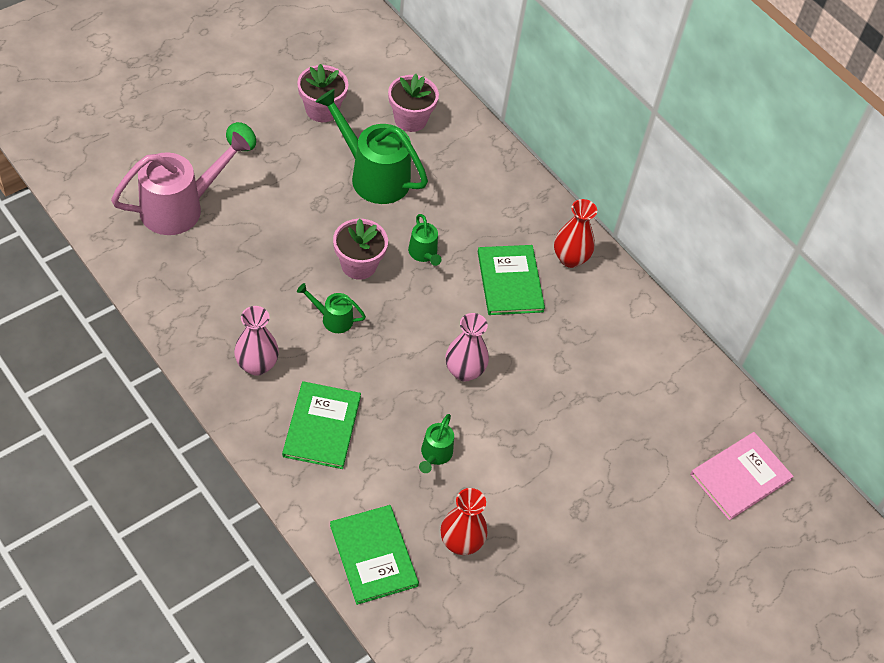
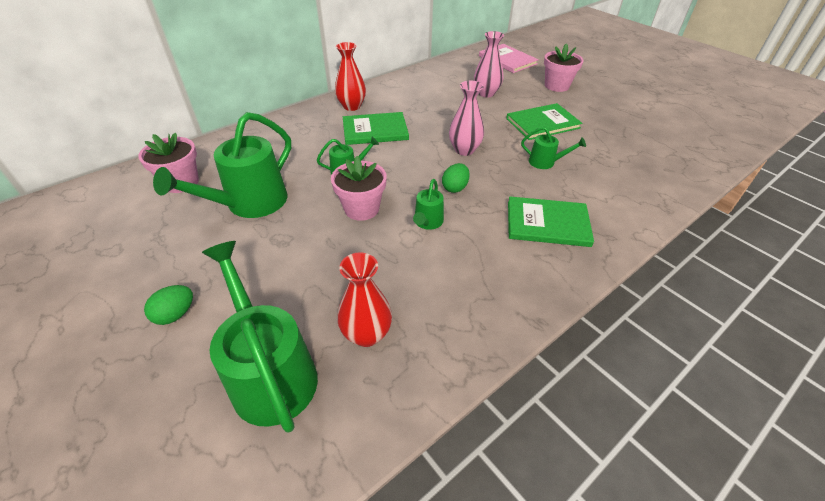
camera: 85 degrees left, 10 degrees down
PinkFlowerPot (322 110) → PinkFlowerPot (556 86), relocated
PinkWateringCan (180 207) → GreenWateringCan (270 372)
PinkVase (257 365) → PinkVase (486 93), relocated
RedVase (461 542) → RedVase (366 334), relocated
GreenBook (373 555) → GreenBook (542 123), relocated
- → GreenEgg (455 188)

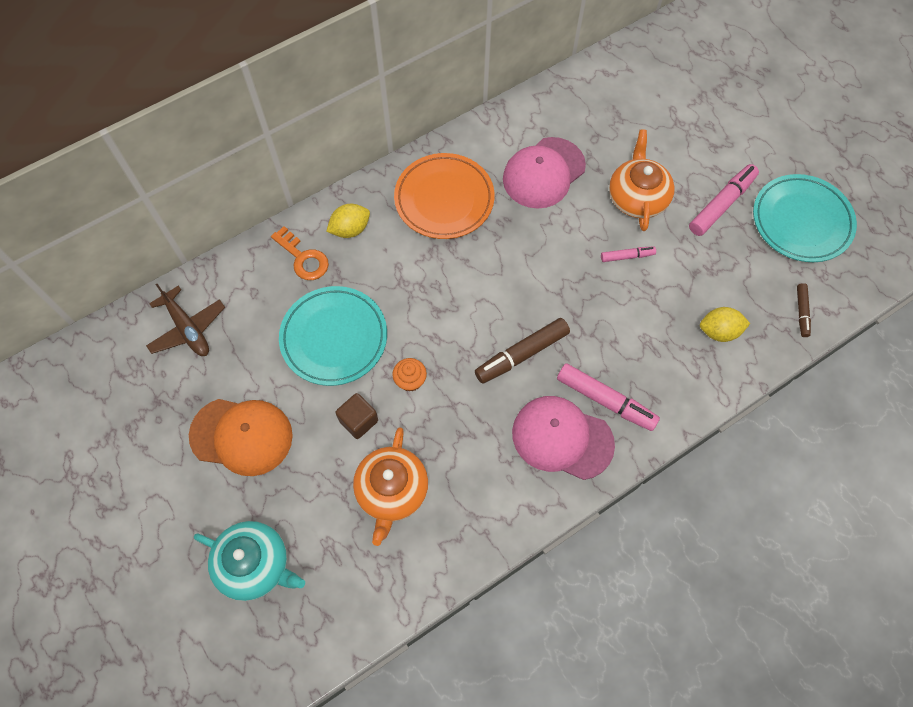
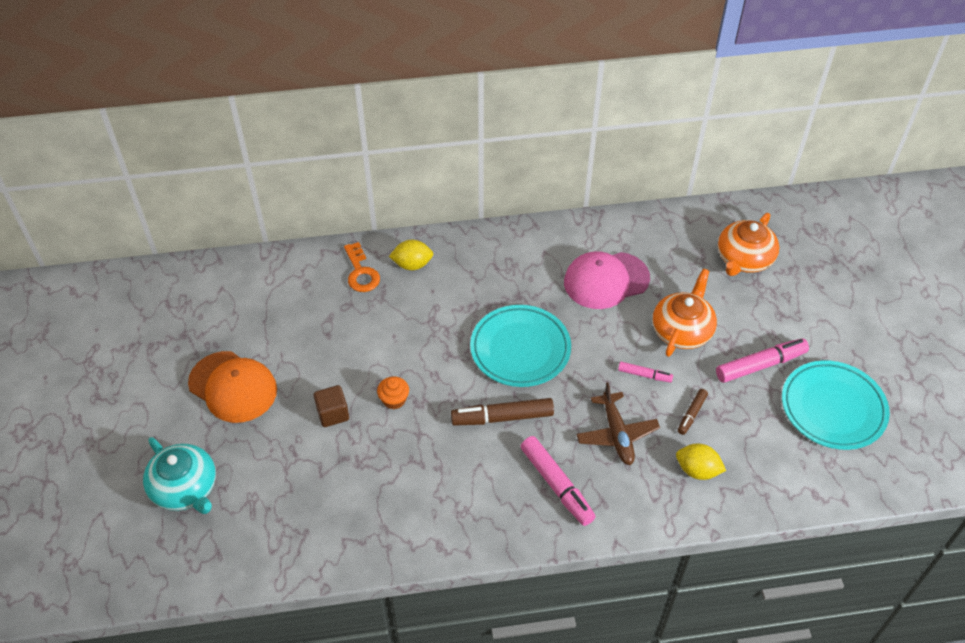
camera: 25 degrees right, 15 degrees down
OrangePlate (444 199) → -
BrownMarker (801 312) → BrownMarker (691 414), relocated
BrownPlane (188 328) → BrownPlane (617 434), relocated
TurquoisePlate (334 338) → TurquoisePlate (520 349), relocated
PinkCap (562 438) → -
OrangeTeapot (392 491) → OrangeTeapot (744 259), relocated

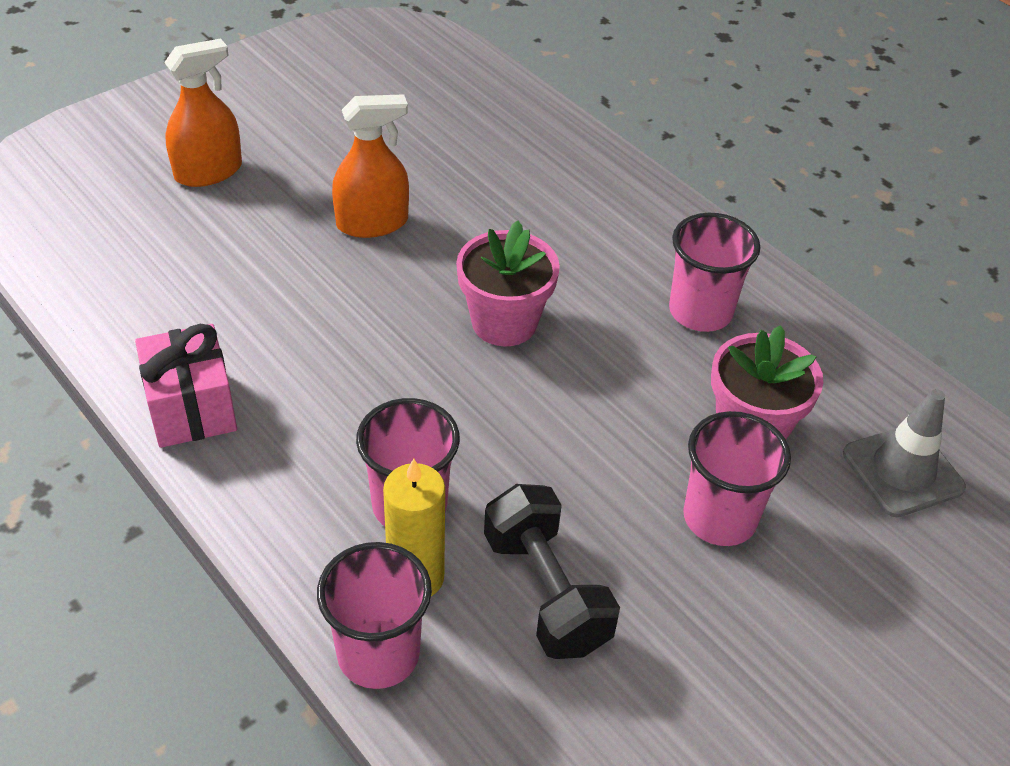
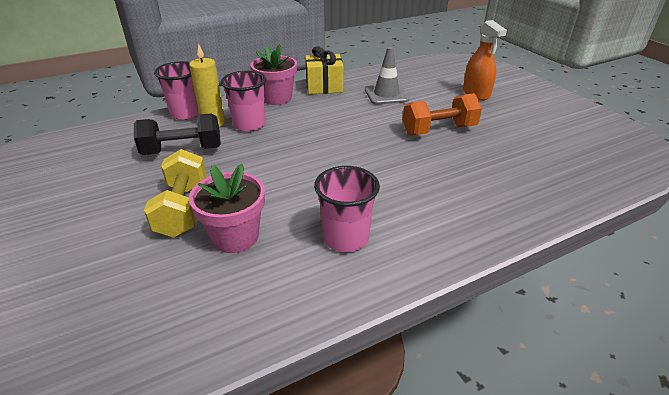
camera: 105 degrees right, 10 degrees down
OrangeSprayBottle (372 223) → OrangeDumbbell (439 130)
PinkFlowerPot (504 322) → PinkFlowerPot (276 98), relocated
PinkGift (191 408) → YellowGift (324 87)
GreyTrafficCone (902 471) → GreyTrafficCone (386 94), relocated
PinkCup (719 518) → YellowDumbbell (183 209)

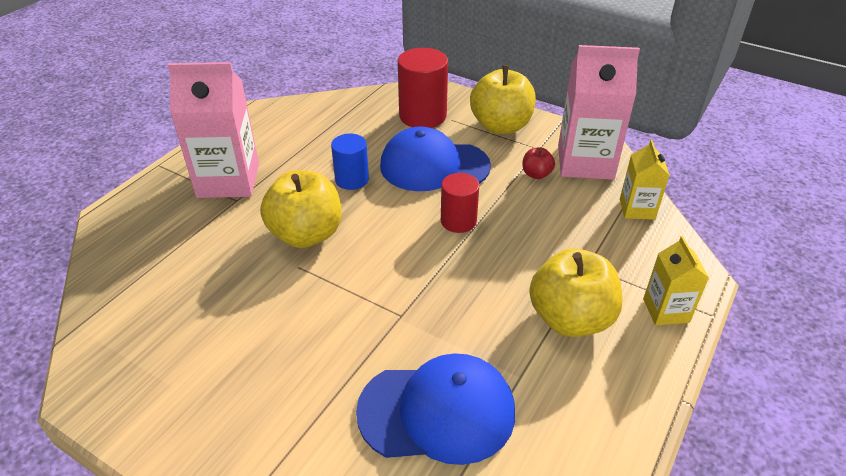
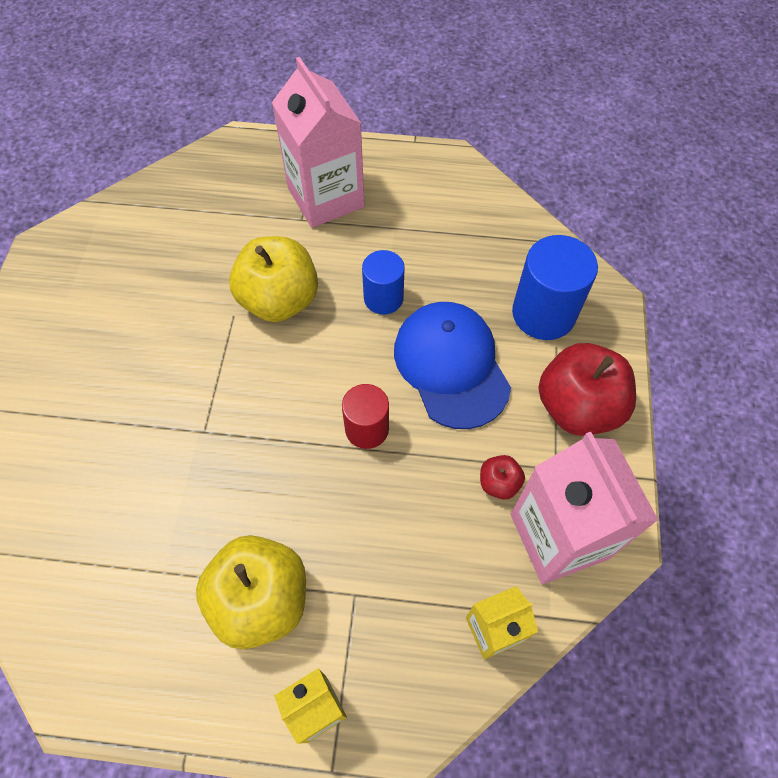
camera: 65 degrees right, 20 degrees up
RedCylinder (422 116) → BlueCylinder (543 313)
YellowApple (501 126) → RedApple (577 407)
BlueCap (437 411) → -

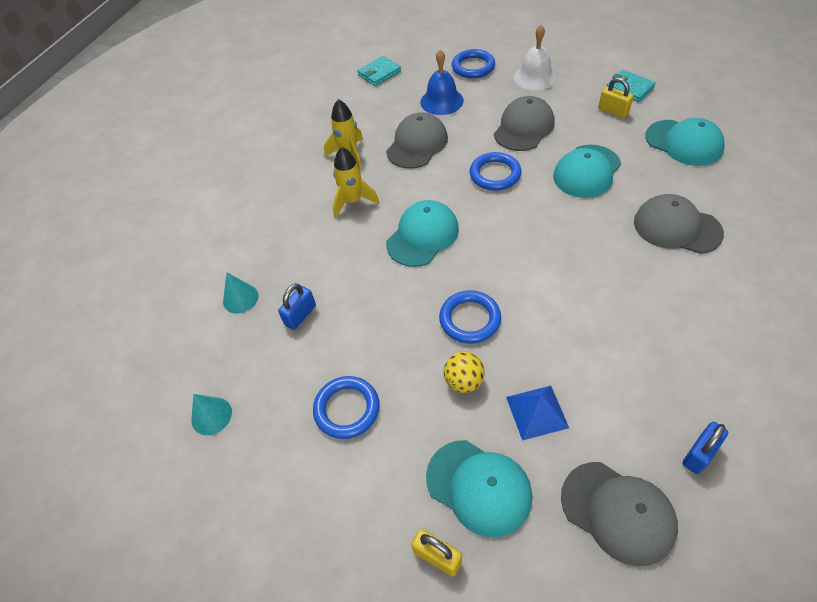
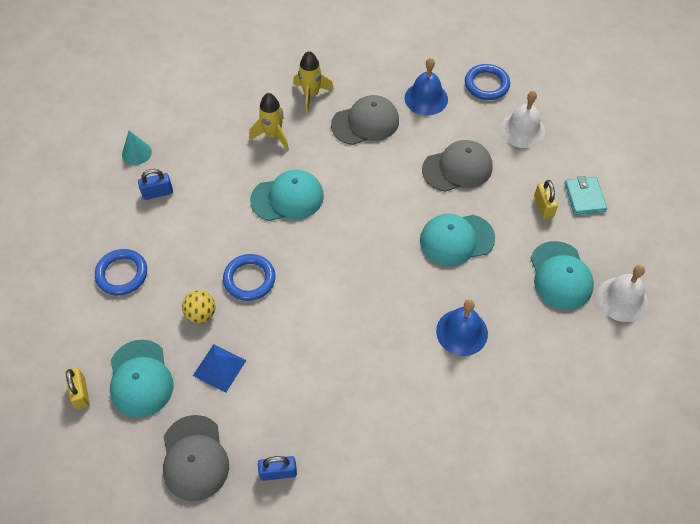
camera: 35 degrees right, 5 degrees up
TurquoiseWallet (379 73) → -
BlueRing (495 174) → -
GreyCap (676 227) → BlueBell (462 332)
TurquoiseCone (211 416) → -
- → WhiteBell (622 299)

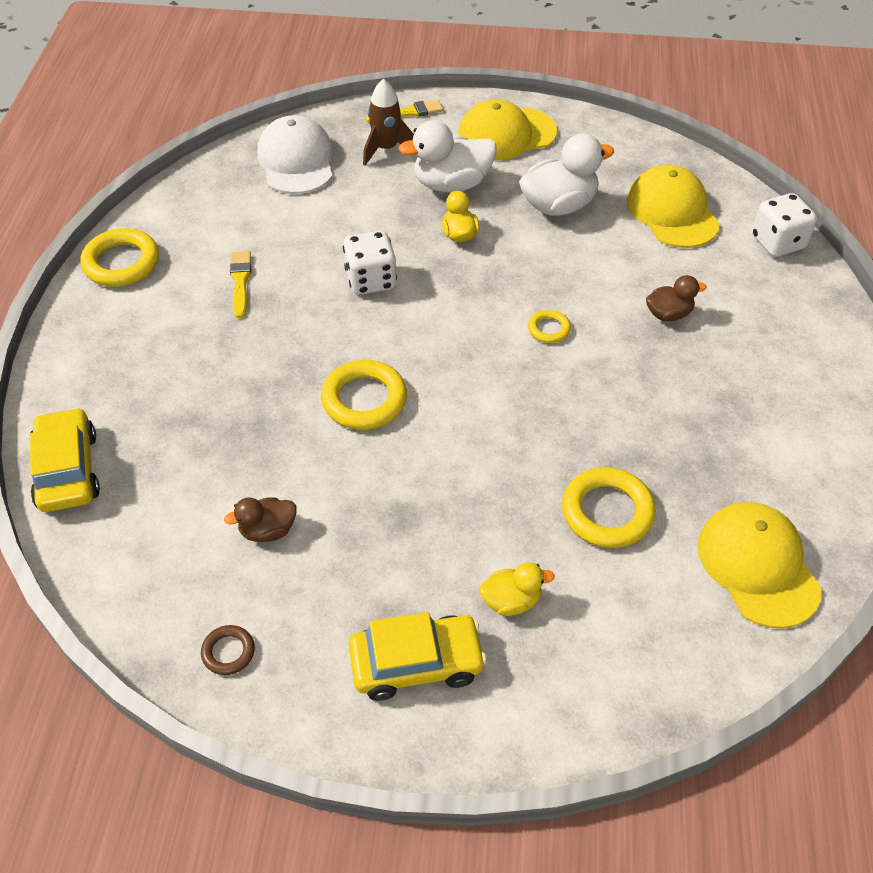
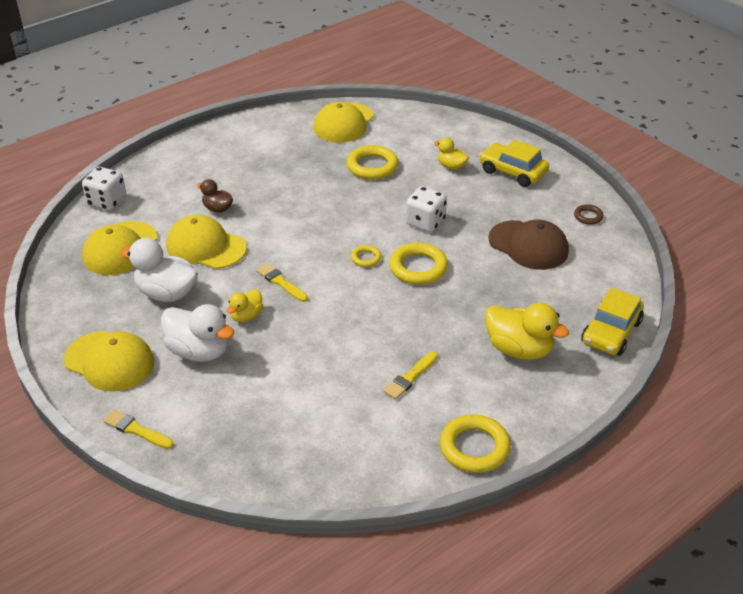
camera: 135 degrees left, 10 degrees down
BrownRocket (386 149) → -
WhiteCap (296 161) → -
WhiteDice (371 280) → WhiteDice (425 222), relocated
YellowRing (548 329) → YellowRing (366 258), relocated
BrownDuck (267 530) → BrownCap (528 245)
- → YellowCap (206 247)
- → YellowBrush (280 282)
- → YellowDuck (519 349)

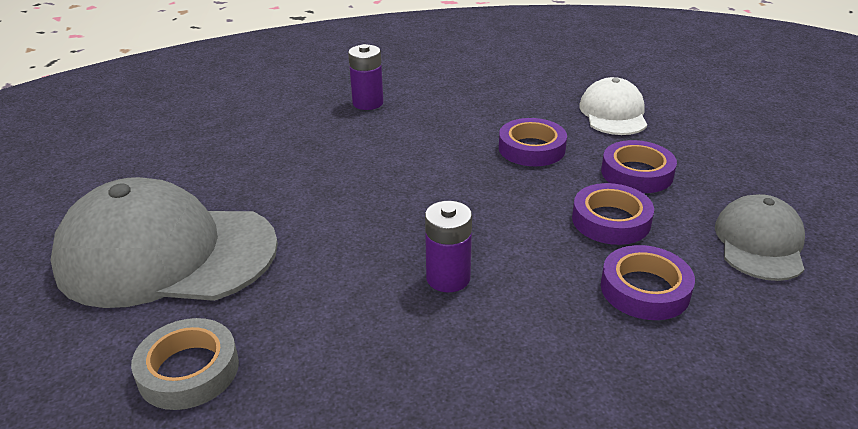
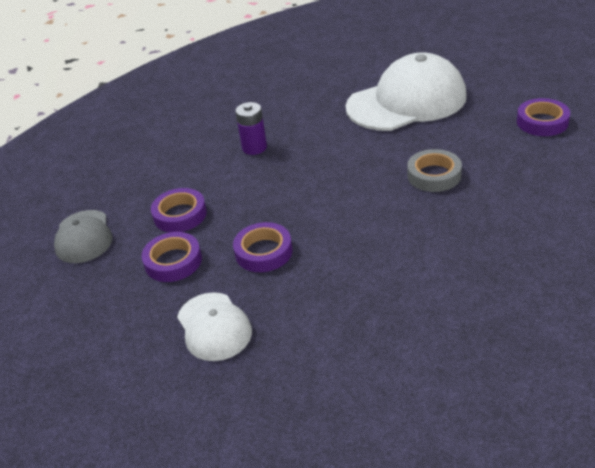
camera: 155 degrees right, 5 degrees up
PurpleBattery (368 103) → -
GreyCap (166 254) → WhiteCap (407 101)
PurpleTape (645 289) → PurpleTape (542 122), relocated
GreyTape (188 370) → GreyTape (434 175), relocated

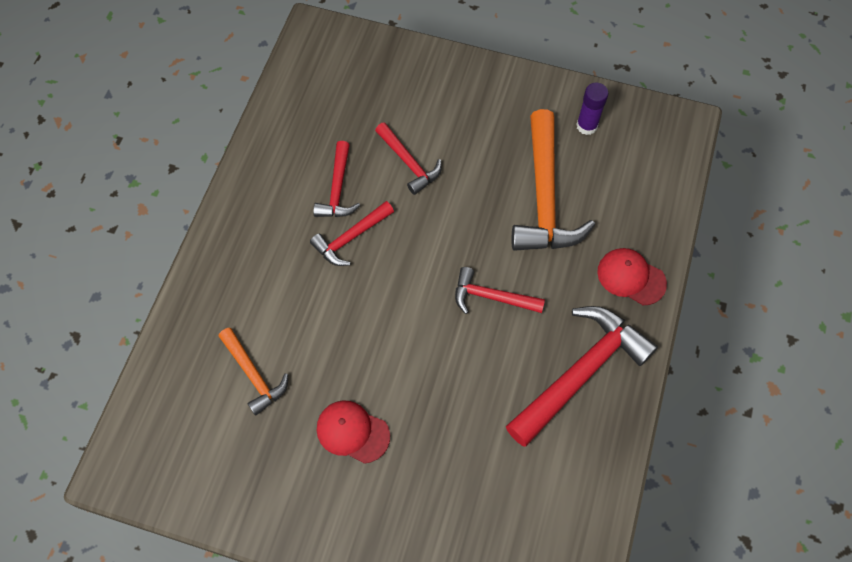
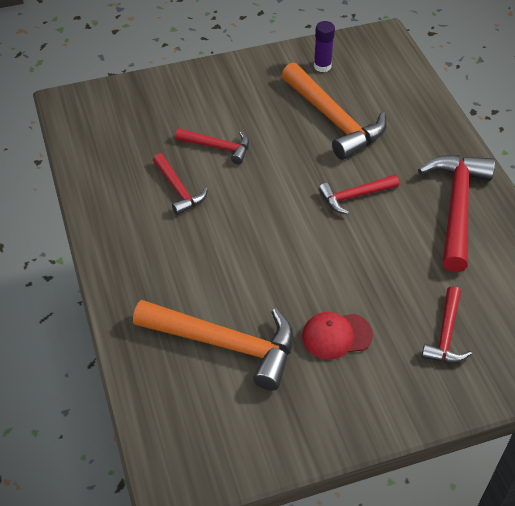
camera: 35 degrees left, 15 degrees down
RedHammer (351 238) → RedHammer (446 334), relocated
RedCap (631 277) → -
OrangeHammer (253 375) → OrangeHammer (225 344), x1.81

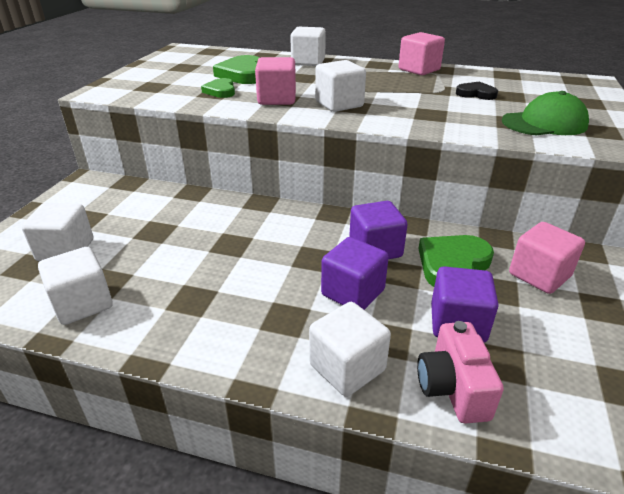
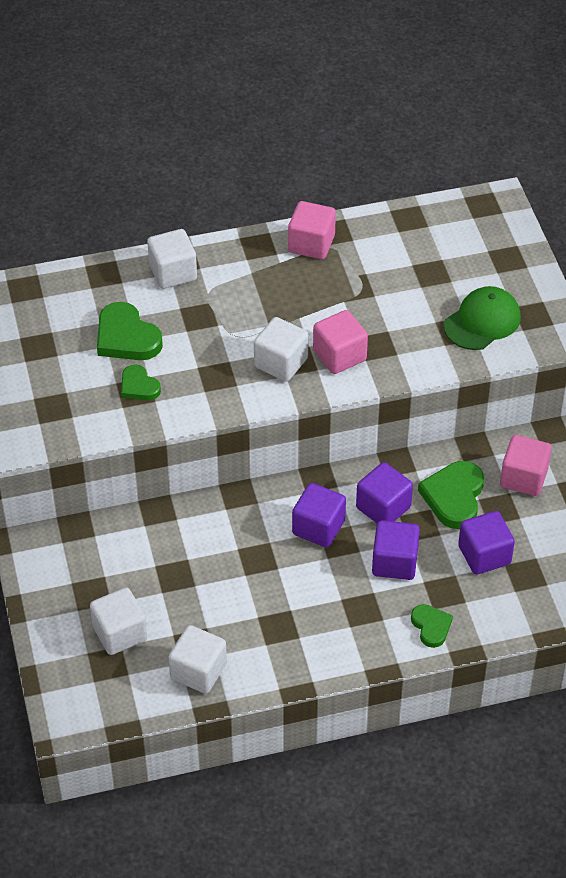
camera: 30 degrees left, 15 degrees up
PinkCube (277 99) → PinkCube (339 355), relocated
BlackHeart (476 94) → -
WhiteCube (347 367) → GreenHeart (431 626)
PinkCamera (452 388) → -
- → PurpleCube (318 527)

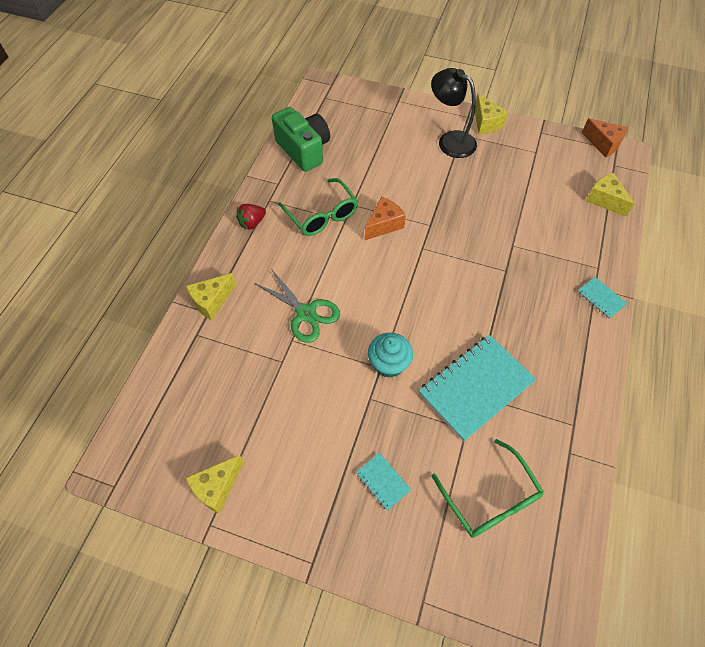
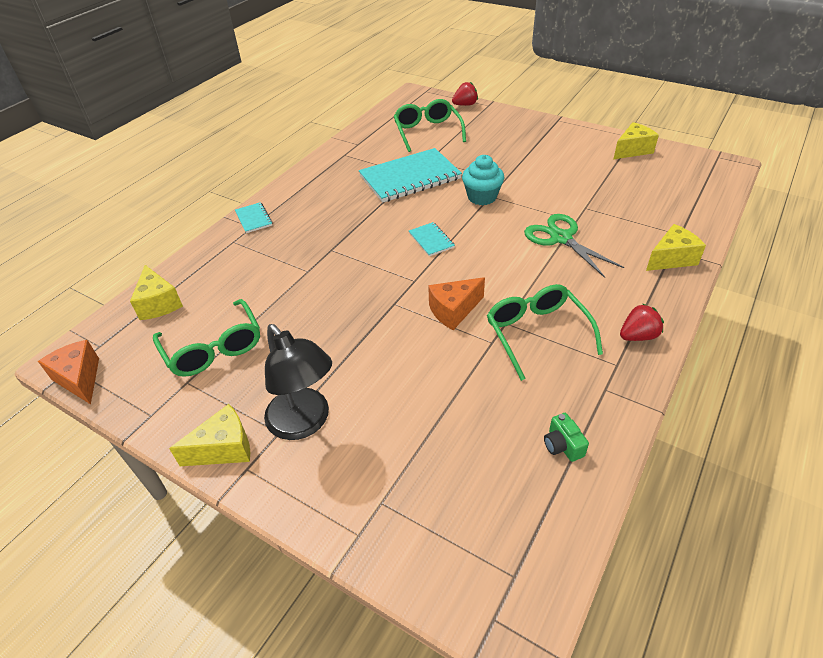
camera: 165 degrees left, 15 degrees down
YellowCheese (486 123) → YellowCheese (224 448), 75 degrees clockwise
GreenCamera (304 150) → GreenCamera (562 445), x0.41
TurquoiseNotebook (383 481) → TurquoiseNotebook (431 240), relocated
- → RedStrawberry (465 105)
- → GreenGlasses (214 348)

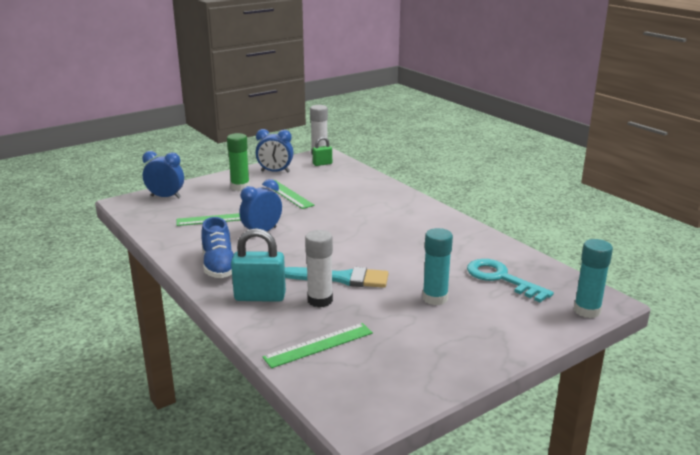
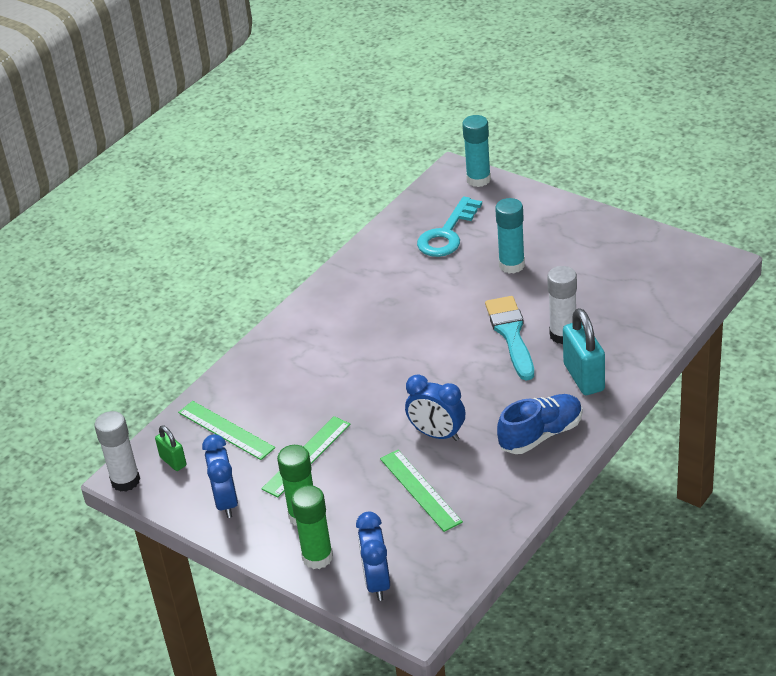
camera: 105 degrees left, 15 degrees up
GreenRuler (319 345) → GreenRuler (226 430), relocated
- → GreenGlueStick (317 557)

